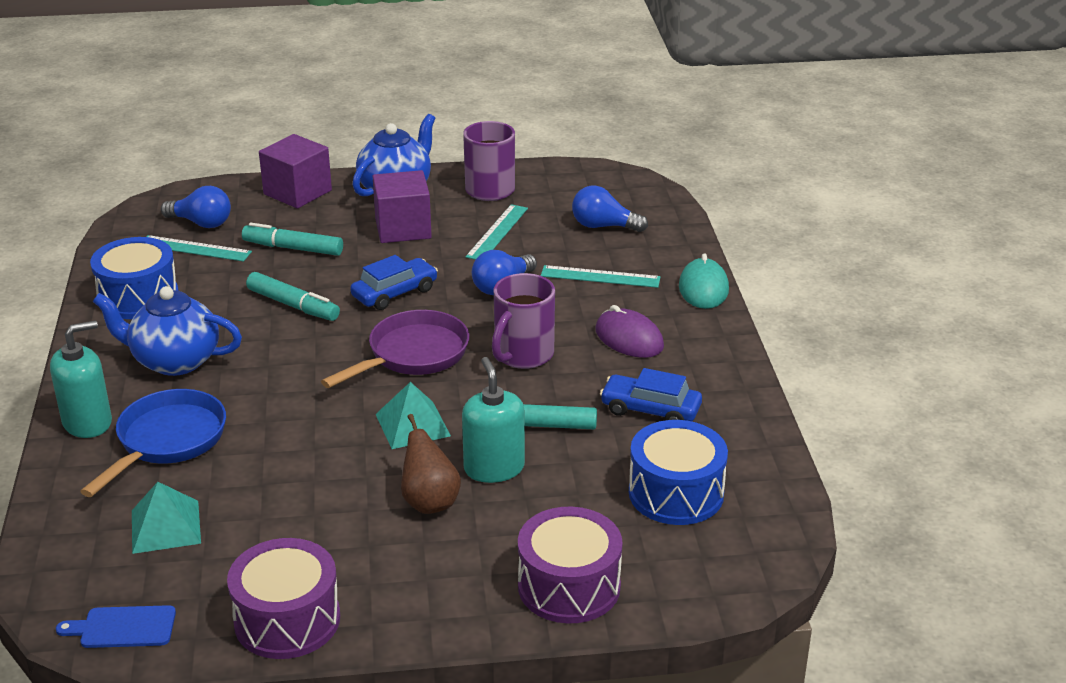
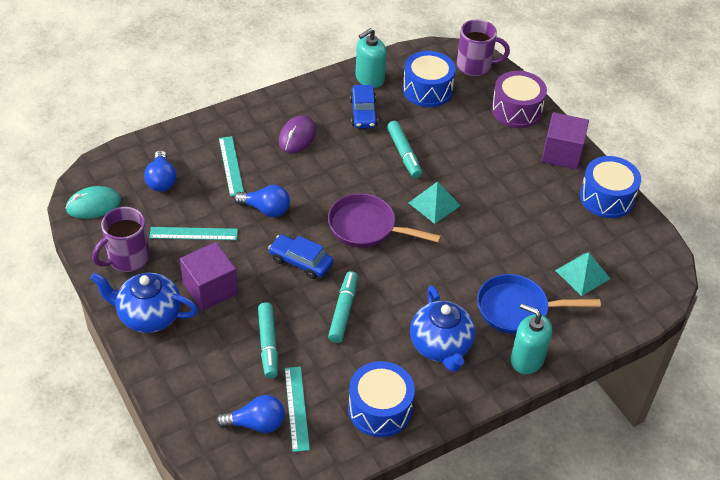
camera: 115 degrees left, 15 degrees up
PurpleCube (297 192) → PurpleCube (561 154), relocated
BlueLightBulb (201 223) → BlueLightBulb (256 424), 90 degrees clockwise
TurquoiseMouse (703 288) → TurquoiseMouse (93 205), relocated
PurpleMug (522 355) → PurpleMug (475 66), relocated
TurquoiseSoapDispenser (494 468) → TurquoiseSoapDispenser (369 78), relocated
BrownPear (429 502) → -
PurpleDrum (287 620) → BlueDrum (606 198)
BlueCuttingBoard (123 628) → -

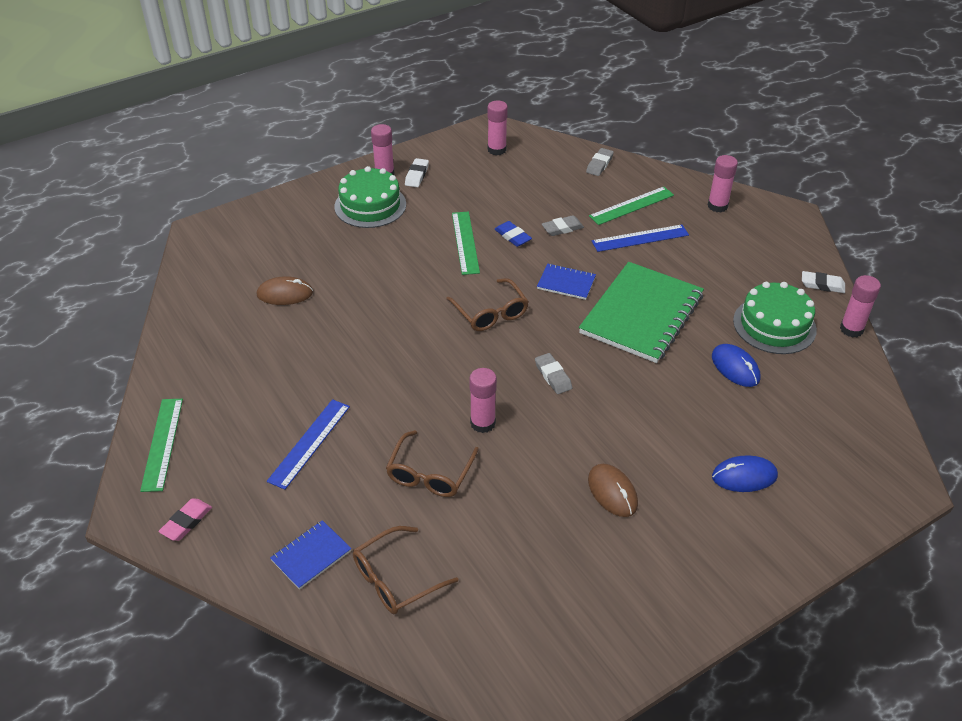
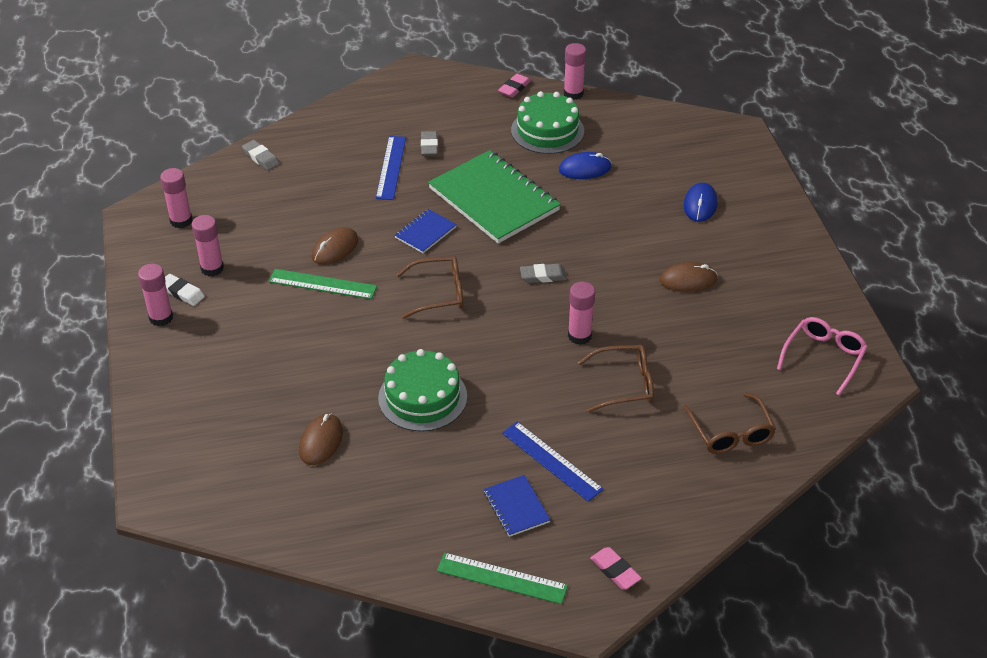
camera: 70 degrees left, 0 degrees up
PinkGlueStick (717 206) → PinkGlueStick (212 268), relocated
GreenCake (370 205) → GreenCake (422 397), relocated
GreenRuler (631 205) → -
GreyEraser (562 228) → GreyEraser (429 146), relocated
BlueEraser (512 236) → BrownMouse (335 248)
WhiteEraser (822 285) → PinkEraser (514 88)
BrownGlasses (430 473) → BrownGlasses (624 384), 45 degrees counterclockwise
BlueNotebook (311 556) → BlueNotebook (516 507), relocated
- → PinkGlasses (823 357)

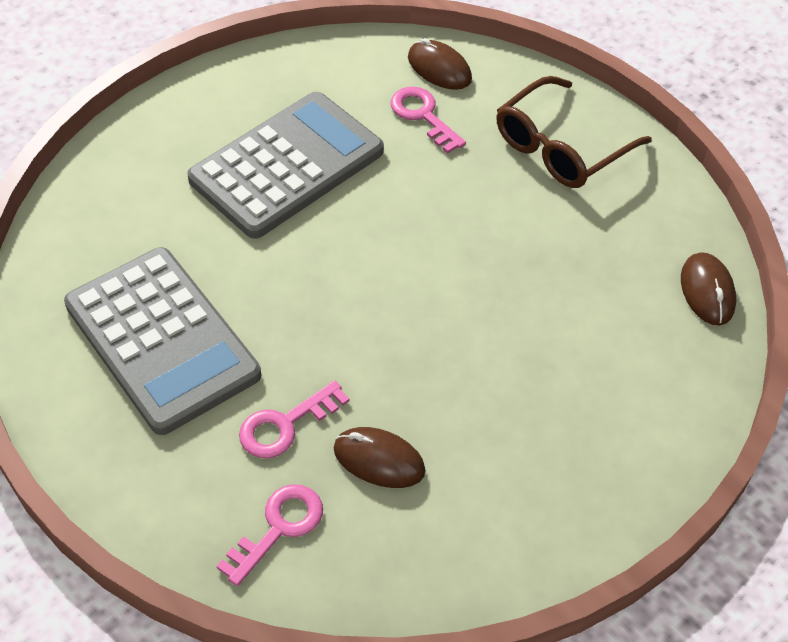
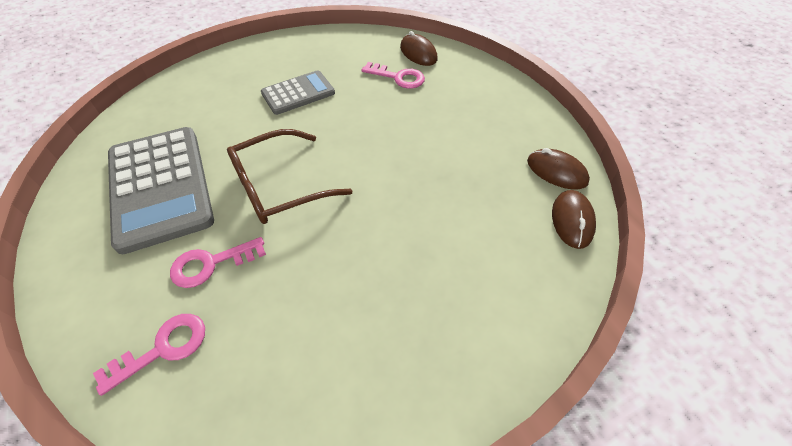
camera: 15 degrees right, 0 degrees up
BrownGlasses (561 147) → BrownGlasses (280 186), relocated
PinkKey (423 116) → PinkKey (398 77), 135 degrees clockwise
GreyCalculator (286 165) → GreyCalculator (298 93), x0.56
BrownMouse (379 460) → BrownMouse (556 172), relocated

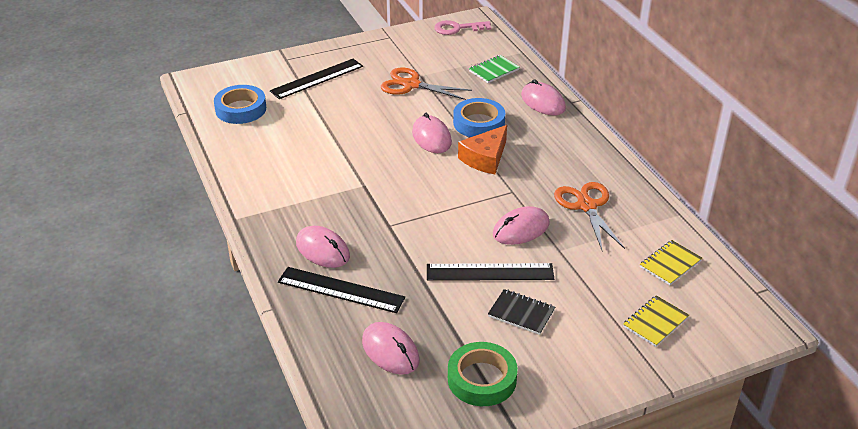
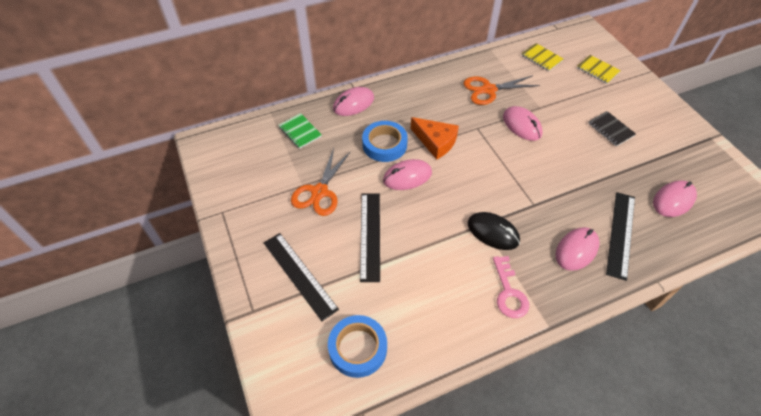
camera: 90 degrees left, 15 degrees up
PinkKey (457 28) → PinkKey (509 292), relocated
BlackRuler (490 272) → BlackRuler (370 235), relocated
BlackNotebook (521 313) → BlackNotebook (610 129), 60 degrees counterclockwise
GreenTape (482 379) → -
- → BlackMouse (493 232)

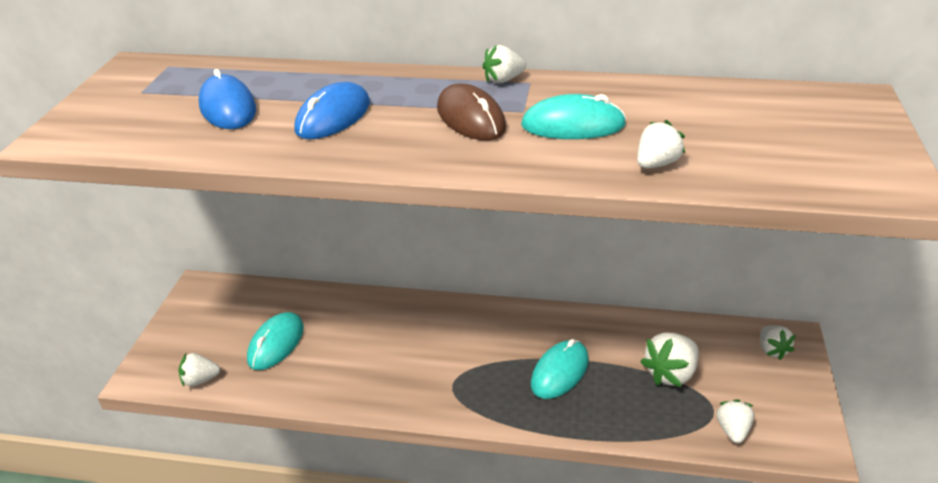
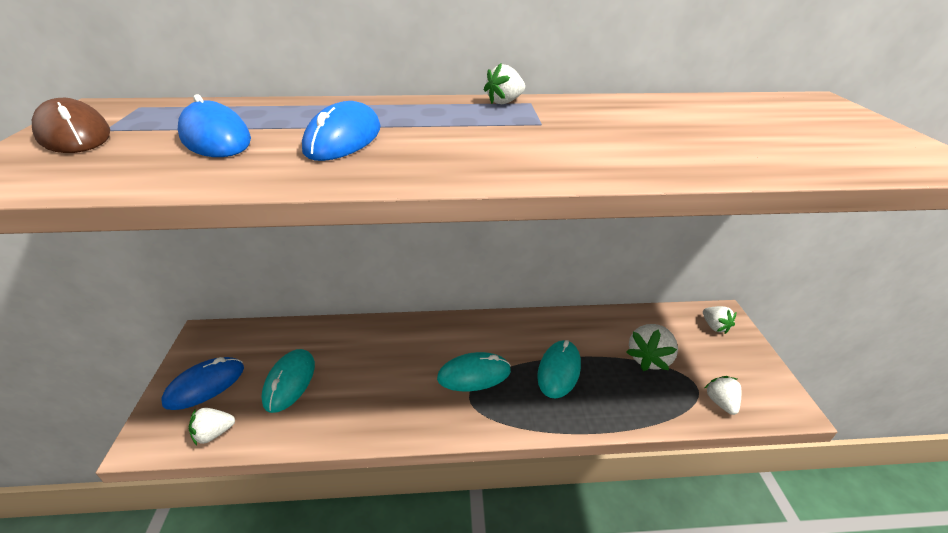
camera: 15 degrees left, 0 degrees up
BrownMouse (471 118) → BrownMouse (74 135), relocated
TurquoiseMouse (573 125) → TurquoiseMouse (474 375), relocated
WhiteStrawberry (656 164) → -
- → BlueMouse (205 385)

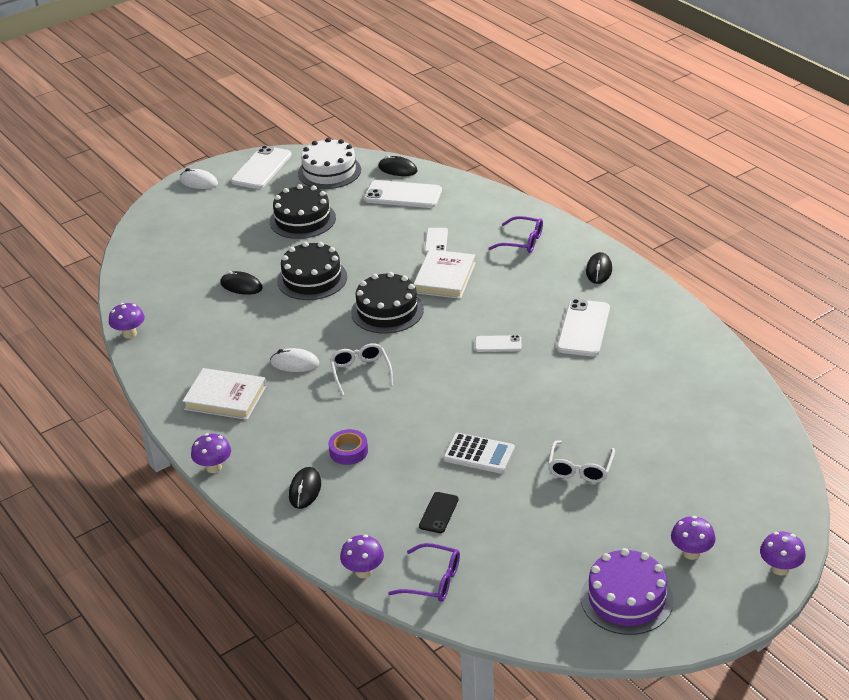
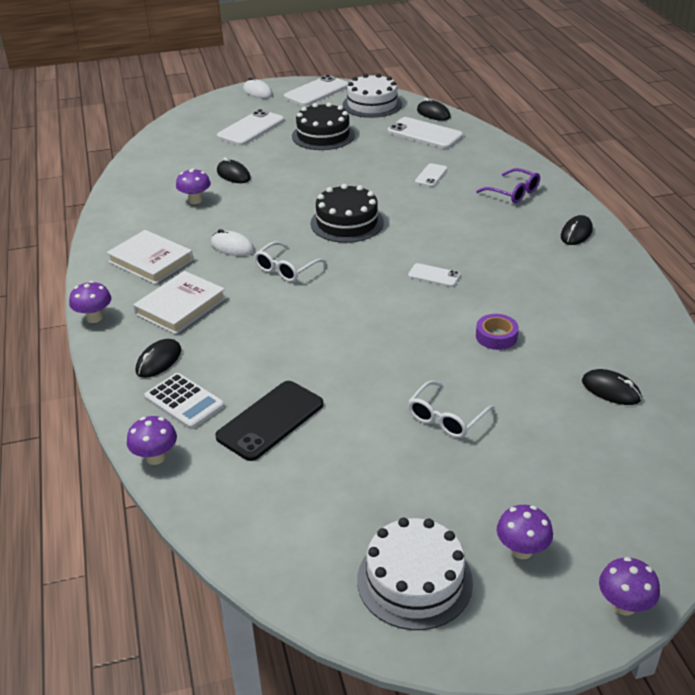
camera: 20 degrees right, 0 degrees up
BlackCake (312 279) → -
WhiteBook (444 278) → WhiteBook (180 306), relocated
WhitePhone (583 328) → WhitePhone (251 128), relocated
PurpleMushroom (129 334) → PurpleMushroom (195 200), relocated
WhiteGlasses (360 372) → WhiteGlasses (286 269), 150 degrees counterclockwise
PurpleTape (348 451) → PurpleTape (496 336), relocated
WhiteCalculator (479 454) → WhiteCalculator (184 402), relocated
BlackPhone (438 513) → BlackPhone (270 420), x1.84
PurpleGlasses (433 580) → -
PurpleCake (626 599) → WhiteCake (414 580)
- → BlackMouse (611 390)

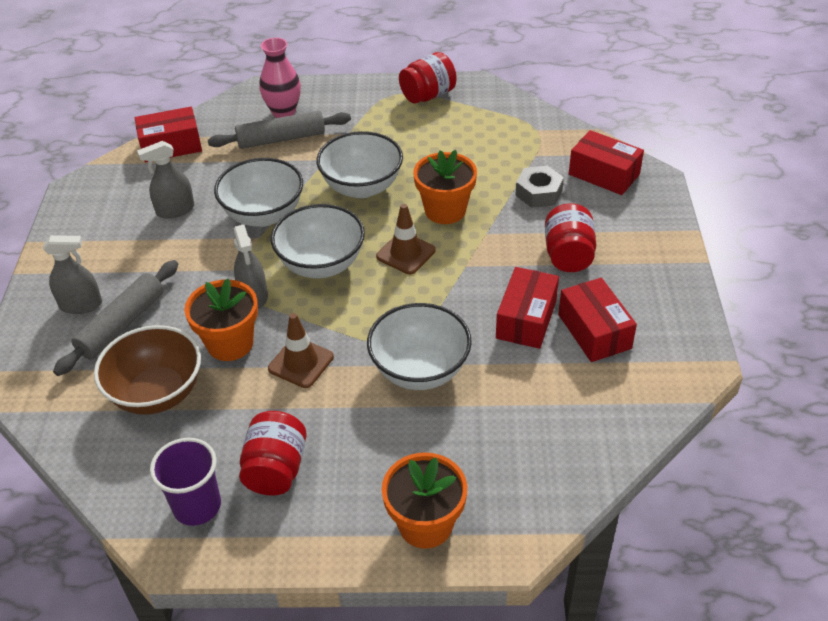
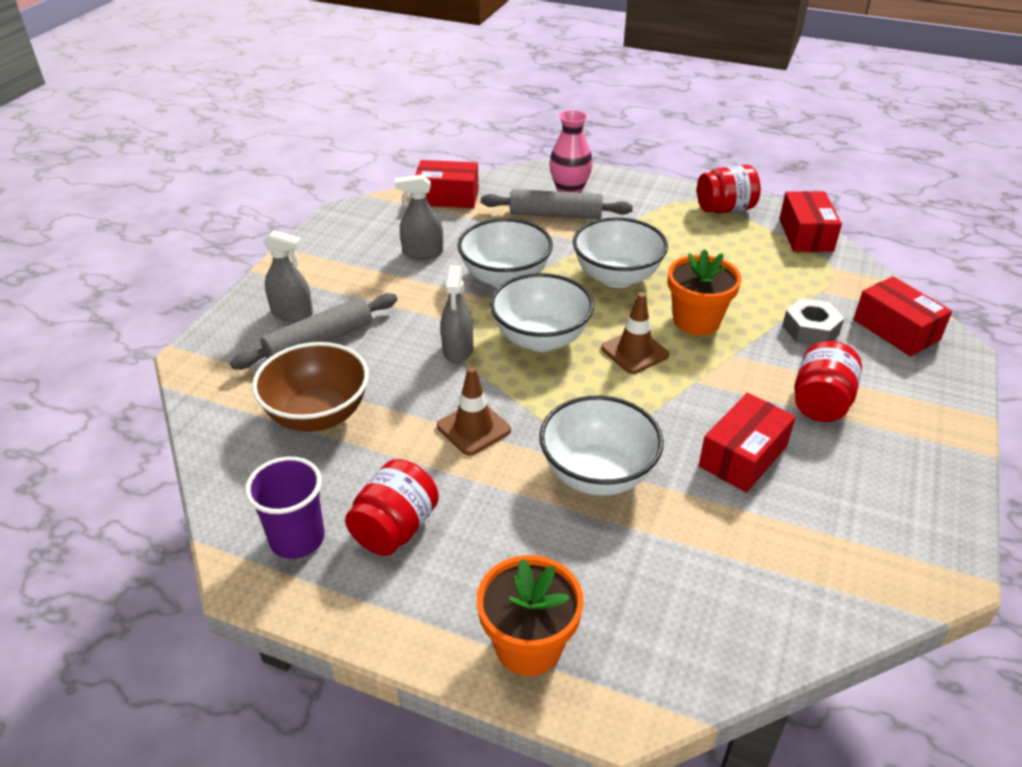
camera: 20 degrees right, 5 degrees down
RedBox (594 331) → RedBox (805 235), relocated
OrangeFlowerPot (230 343) → -

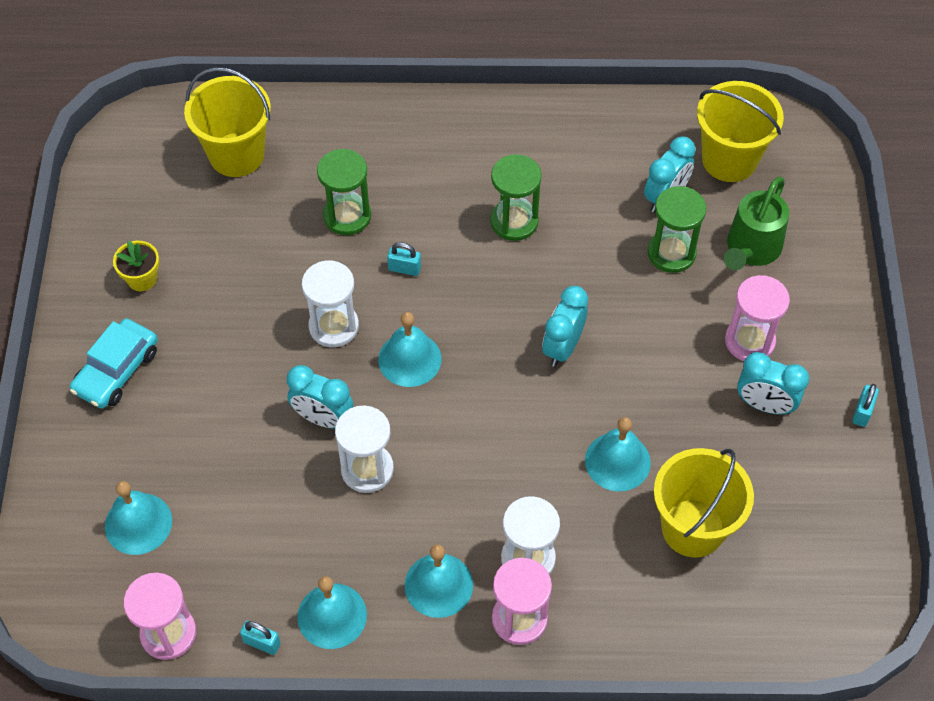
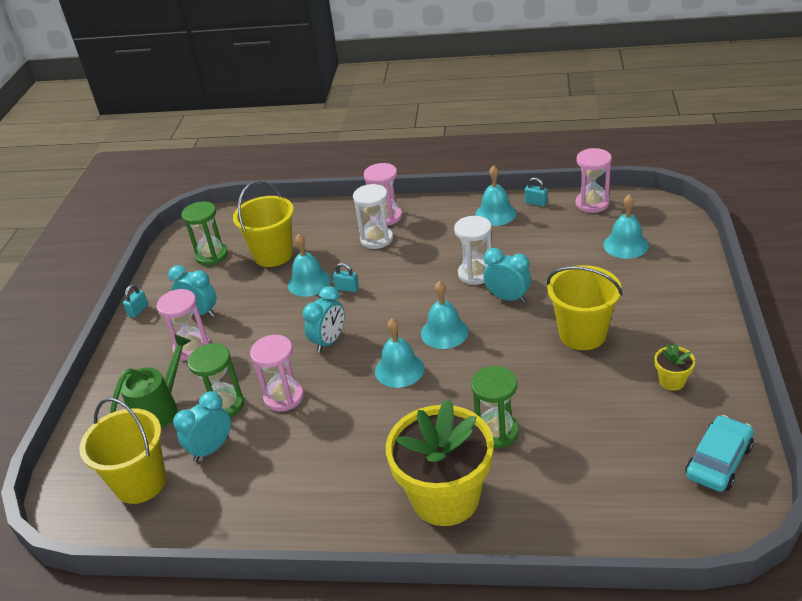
camera: 170 degrees left, 20 degrees down
YellowBucket (236 155) → YellowBucket (582 334), relocated
GreenHourglass (514 221) → GreenHourglass (211 255), relocated
TurquoisePadlock (404 268) → TurquoisePadlock (347 288), relocated
WhiteHourglass (334 326) → -
TurquoiseCar (117 371) → TurquoiseCar (718 461), relocated
TurquoiseBell (438 585) → TurquoiseBell (399 369), relocated
- → PinkHourglass (284 397)
- → YellowFlowerPot (445 497)

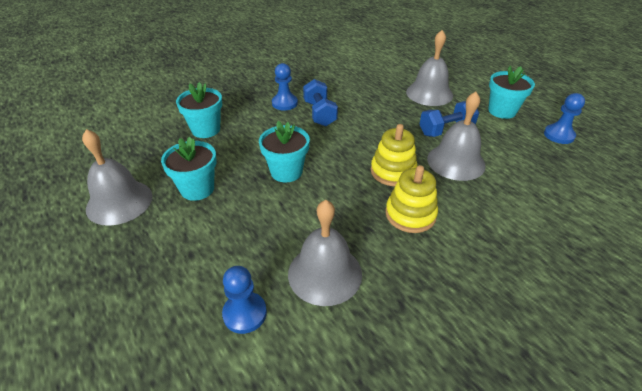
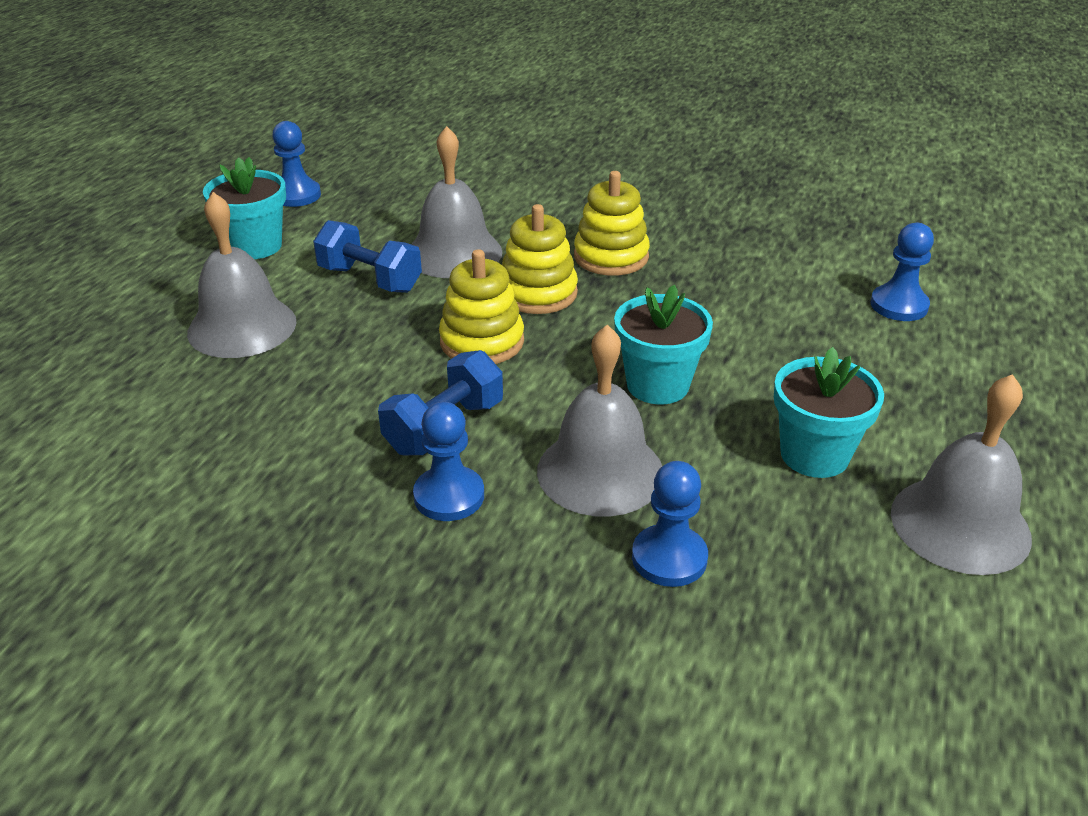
camera: 125 degrees left, 5 degrees down
TurquoiseFlowerPot (206 129) → BluePawn (669 558)
GreyBell (325 273) → GreyBell (600 471), relocated
- → YellowStackingToy (482 341)

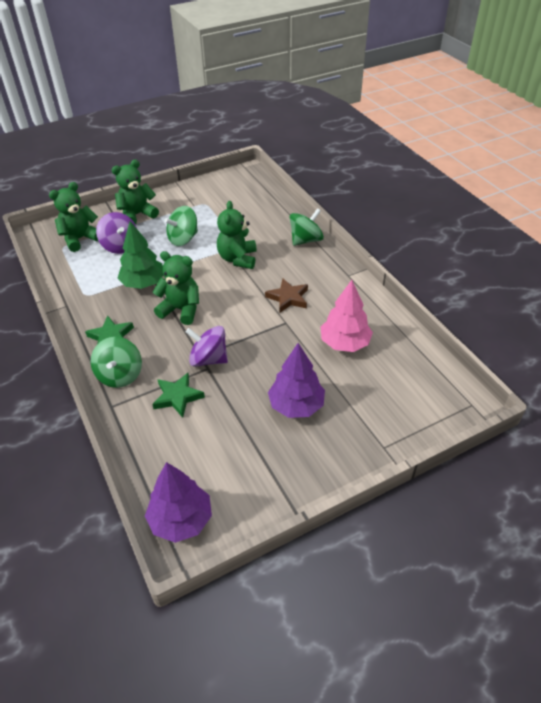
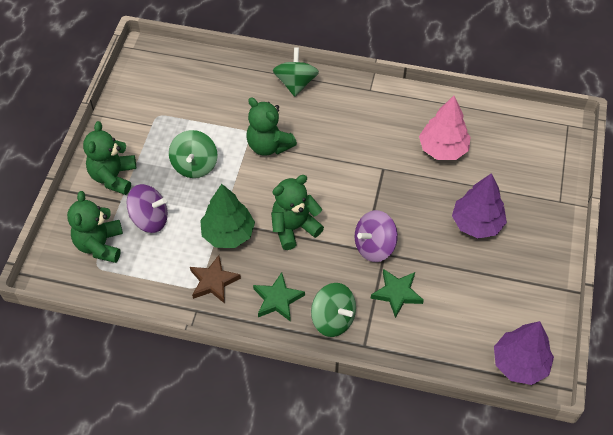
camera: 50 degrees left, 10 degrees up
BrownStar (288 298) → BrownStar (213 281), relocated

